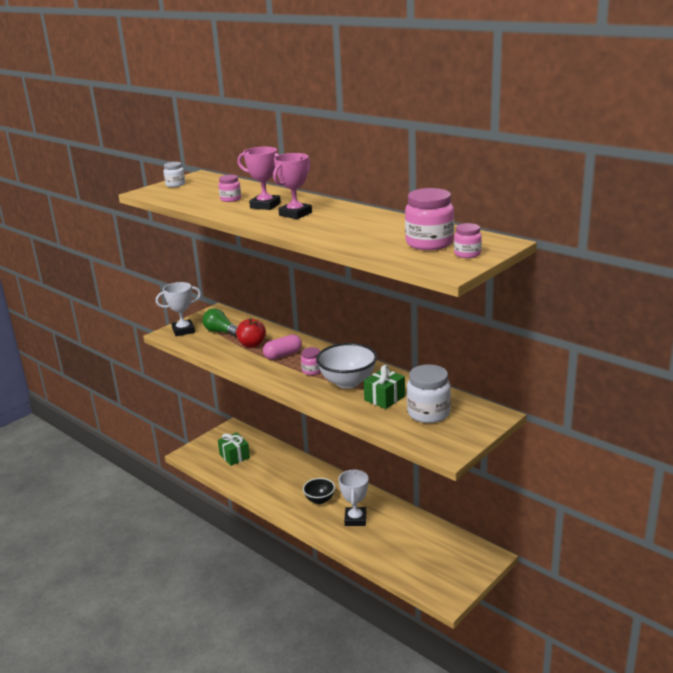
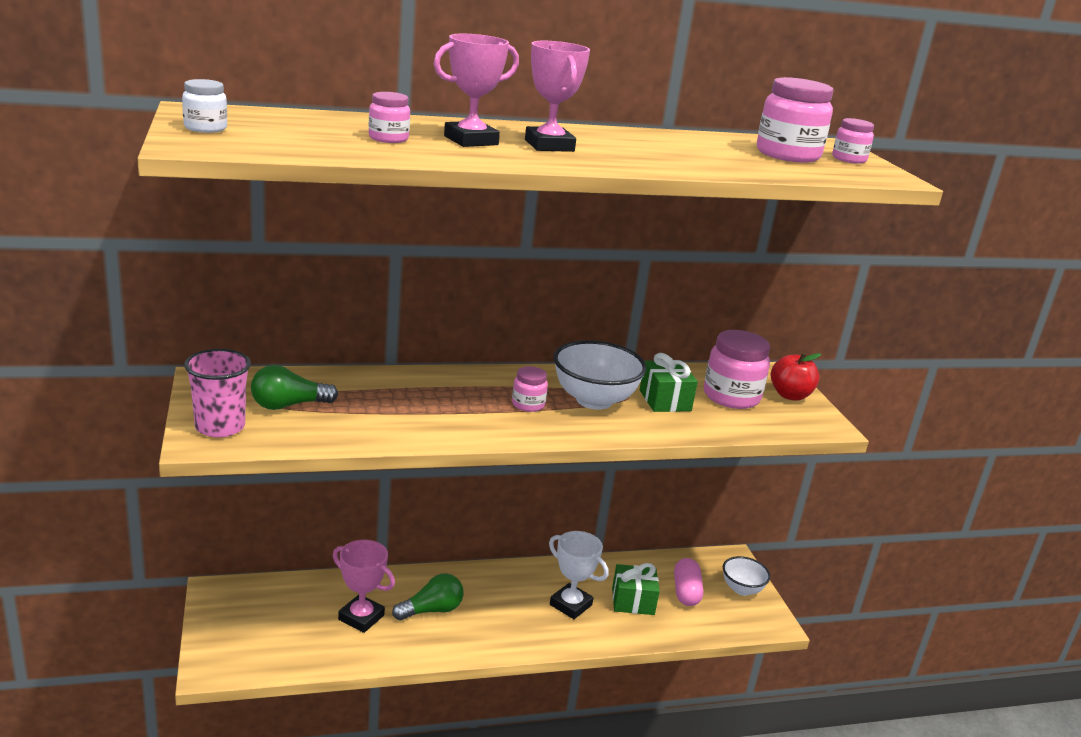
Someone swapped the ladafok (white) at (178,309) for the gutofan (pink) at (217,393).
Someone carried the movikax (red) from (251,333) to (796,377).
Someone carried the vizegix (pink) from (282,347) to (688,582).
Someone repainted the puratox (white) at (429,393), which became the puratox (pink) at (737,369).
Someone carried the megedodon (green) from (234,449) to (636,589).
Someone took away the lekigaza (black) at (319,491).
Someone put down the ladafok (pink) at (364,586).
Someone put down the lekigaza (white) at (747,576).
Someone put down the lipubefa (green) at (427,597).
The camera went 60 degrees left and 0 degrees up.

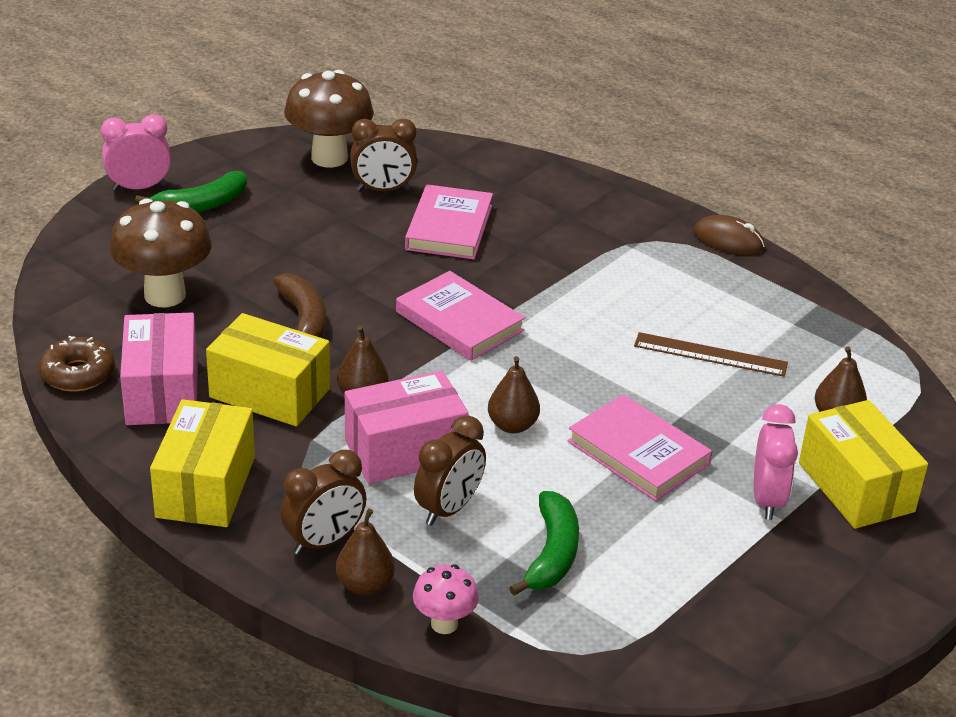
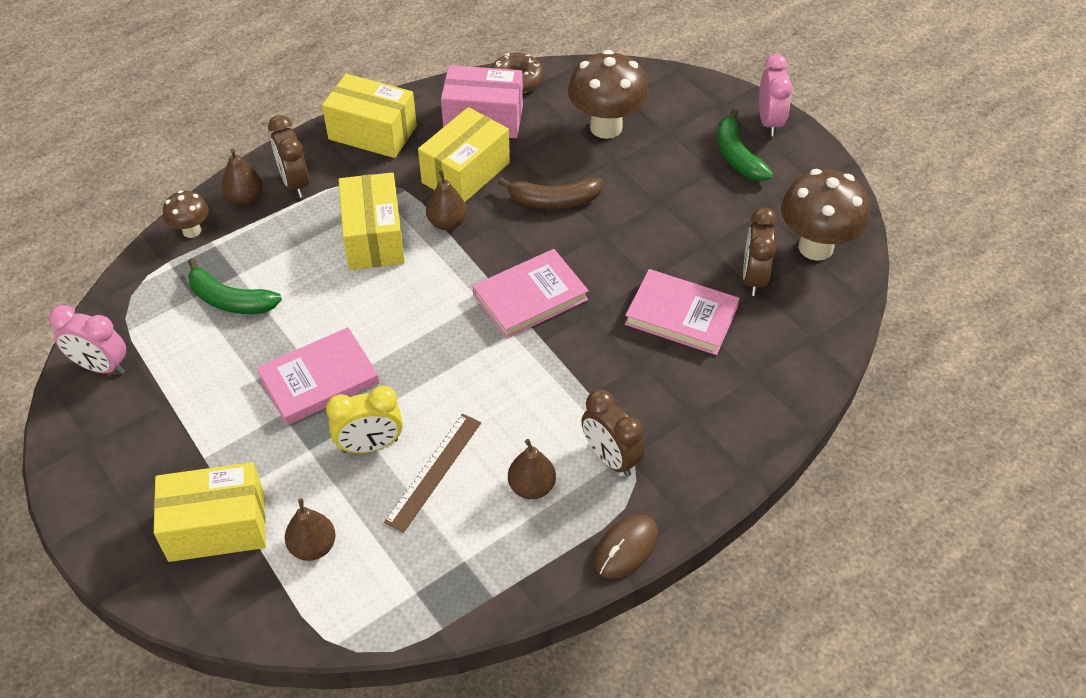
Someone carried the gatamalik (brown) from (514,394) to (532,469).
Someone repainted the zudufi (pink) at (407,426), which became the zudufi (yellow) at (371,221).
Someone carried the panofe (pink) from (776,462) to (87,339).
Someone carried the panofe (brown) from (450,470) to (613,433).
Someone repainted the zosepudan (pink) at (446,599), which became the zosepudan (brown) at (186,214).
Someone put down the panofe (yellow) at (364,419).
The camera went 105 degrees right and 15 degrees up.

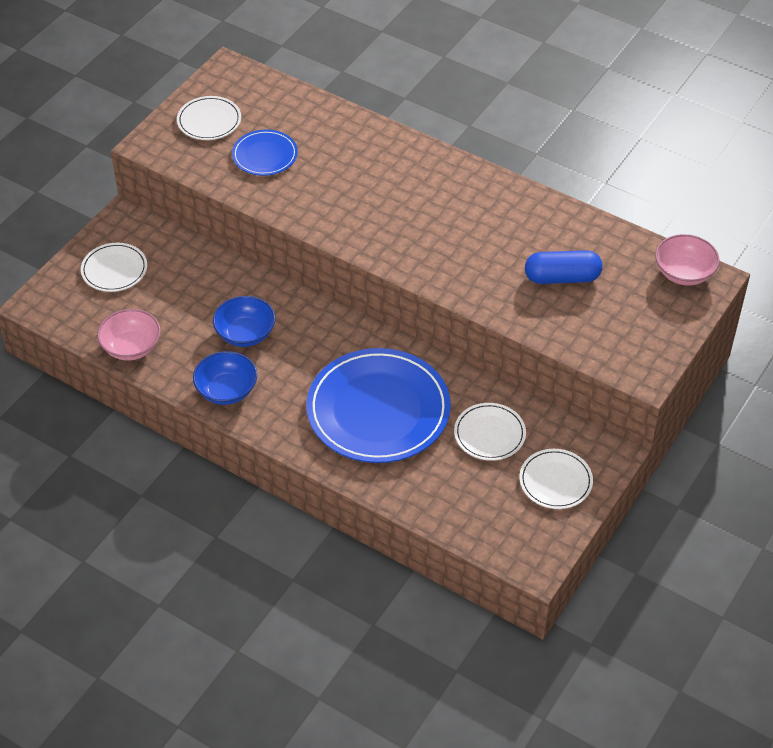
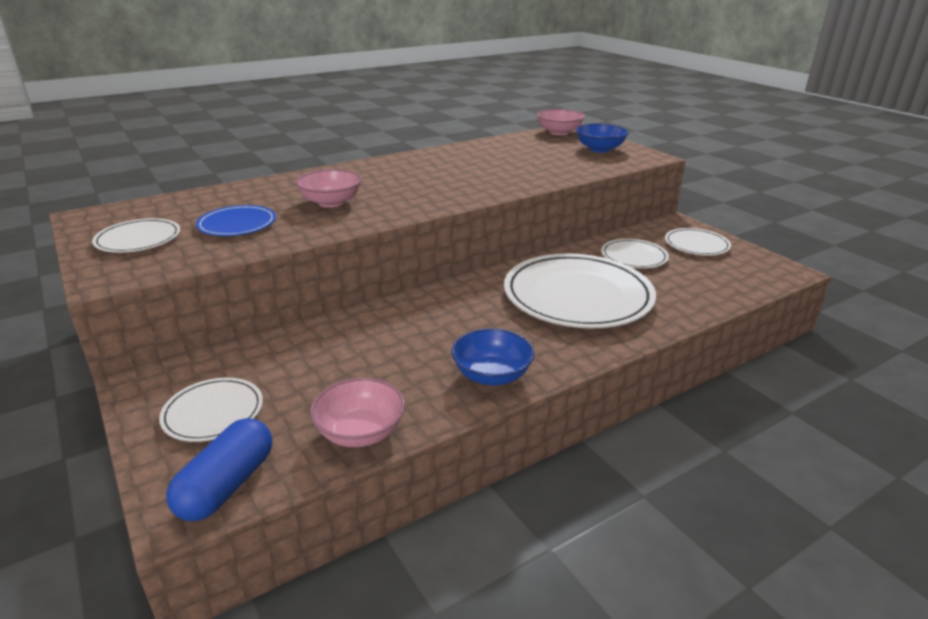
Someone carried the vizegix (blue) from (564,267) to (219,469).
Someone carried the lekigaza (blue) from (244,321) to (602,138).
Someone repainted the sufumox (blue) at (378,405), which became the sufumox (white) at (580,290).
Someone put down the lekigaza (pink) at (329,188).
The camera went 65 degrees left and 20 degrees down.

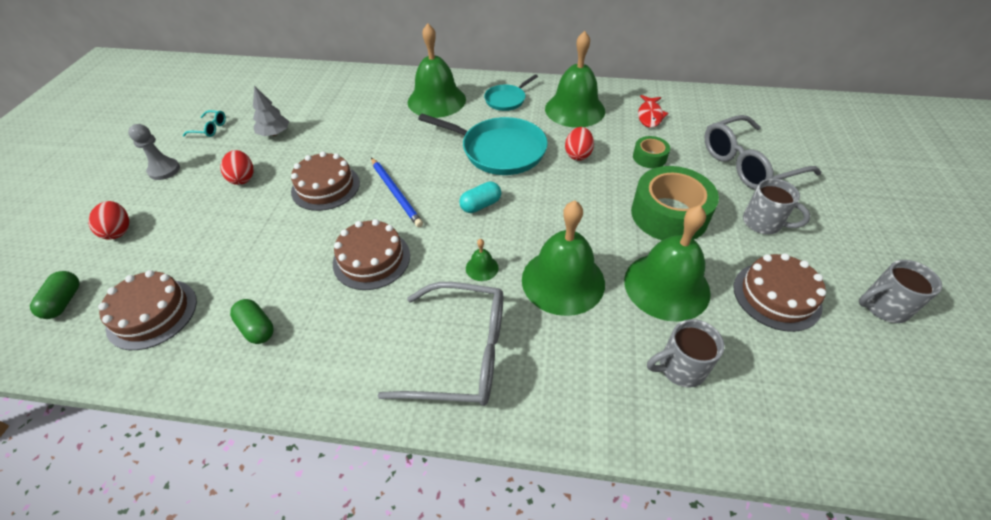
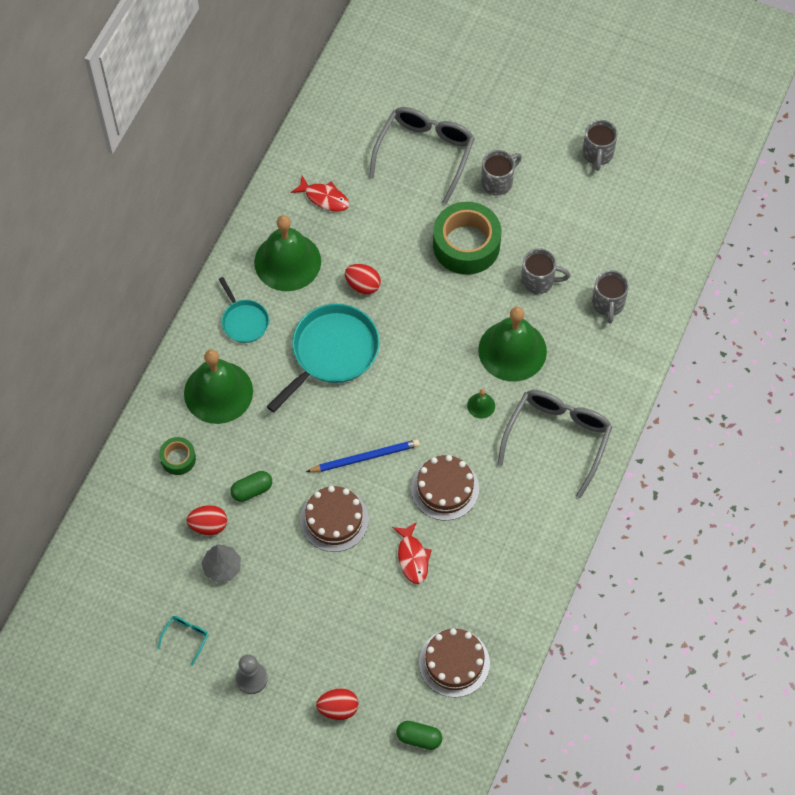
Someone rotated the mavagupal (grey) at (763,152) by 150 degrees counterclockwise.
Someone carried the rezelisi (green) from (651,152) to (177,456).
Someone carried the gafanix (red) from (237,167) to (207,520).
Someone took away the vizegix (turquoise) at (480,197).
Someone swapped the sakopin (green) at (667,263) for the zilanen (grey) at (545,271).
Someone took away the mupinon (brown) at (780,292).
Someone carried the vizegix (green) from (252,321) to (251,486).
Someone put down the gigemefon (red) at (412,553).
The camera went 75 degrees left and 15 degrees up.

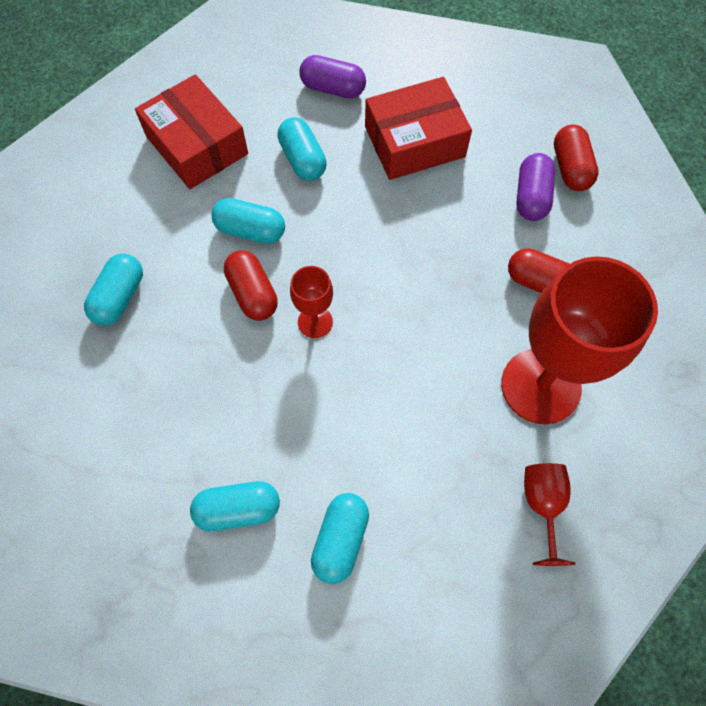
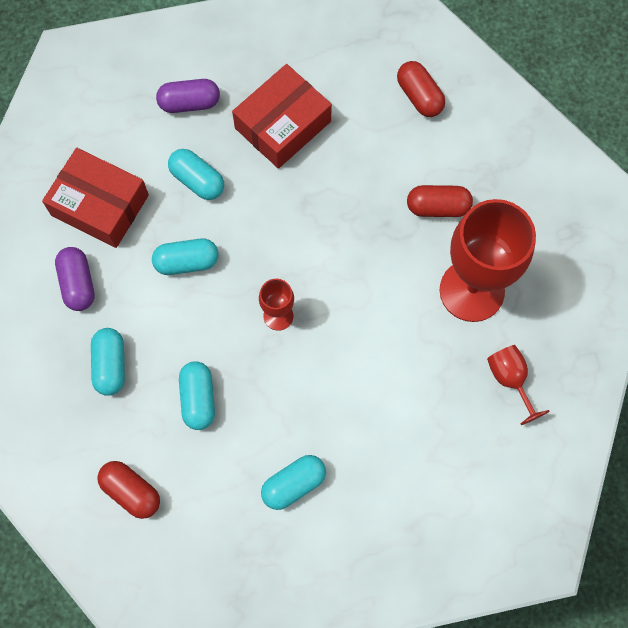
Someone carried the vizegix (purple) from (535,187) to (75,279).
Someone carried the vizegix (red) from (251,285) to (128,490).
Someone carried the vizegix (turquoise) from (340,538) to (197,395).
The camera went 25 degrees left and 5 degrees up.

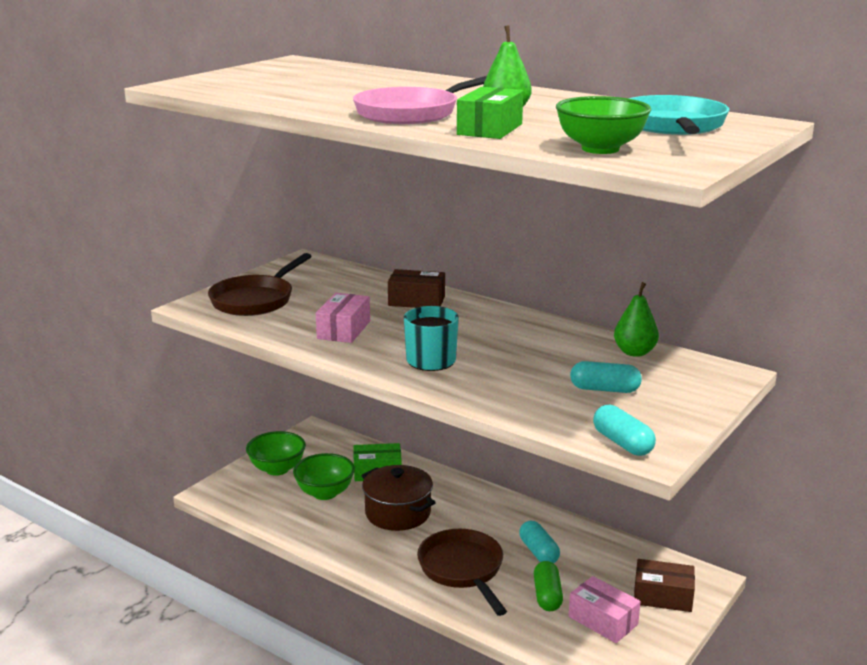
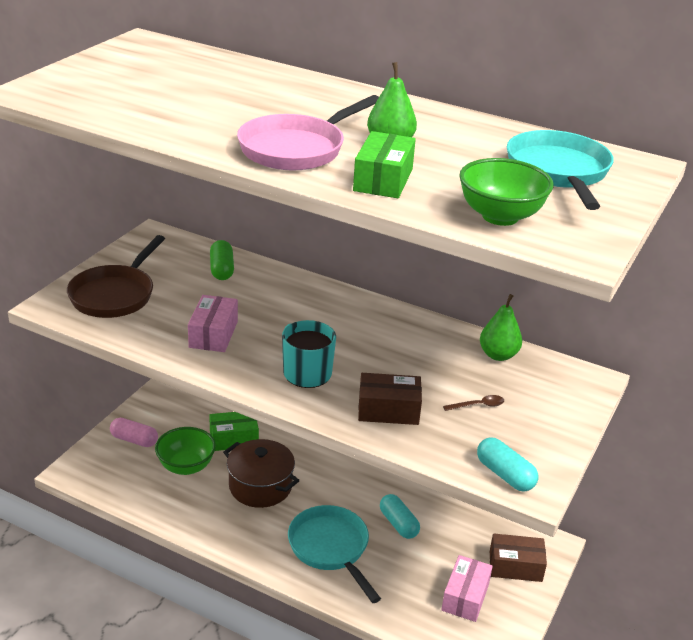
Someone carried the zudufi (brown) from (416,288) to (390,399).
Someone swapped the vizegix (turquoise) at (606,377) for the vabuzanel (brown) at (473,403).
Someone swapped the lekigaza (green) at (276,453) for the vizegix (pink) at (134,432).
Someone repainted the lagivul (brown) at (462,572), which became the lagivul (turquoise) at (334,554).
Someone carried the vizegix (green) from (548,586) to (222,260).
Someone rotated the zudufi (pink) at (604,609) by 75 degrees clockwise.
The camera went 10 degrees left and 10 degrees up.

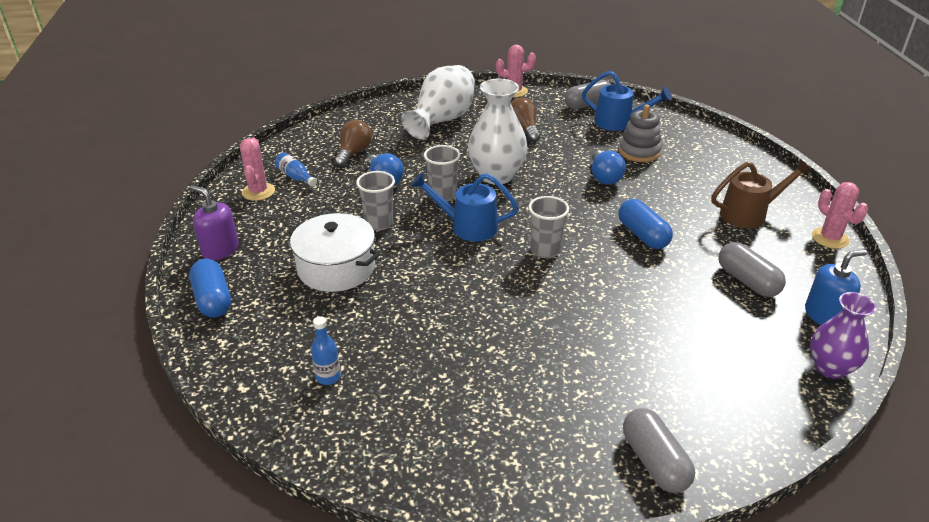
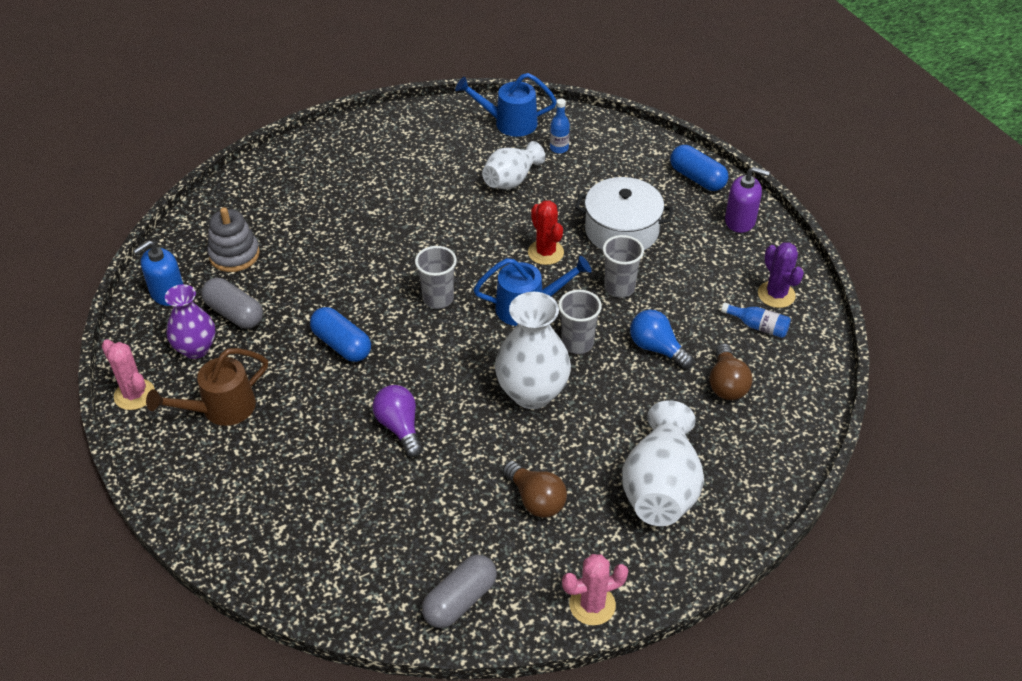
Someone carried the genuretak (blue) from (627,101) to (506,105).
Someone carried the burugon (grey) from (640,133) to (233,239).
Someone repainted the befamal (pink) at (257,169), which became the befamal (purple) at (781,275).
Someone repainted the lipubefa (blue) at (609,167), which became the lipubefa (purple) at (397,421).
Someone carried the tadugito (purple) from (843,335) to (190,321).
Someone took away the vizegix (grey) at (659,450).
Someone put down the tadugito (white) at (513,165).
Someone put down the befamal (red) at (546,232).
The camera went 160 degrees right and 10 degrees up.

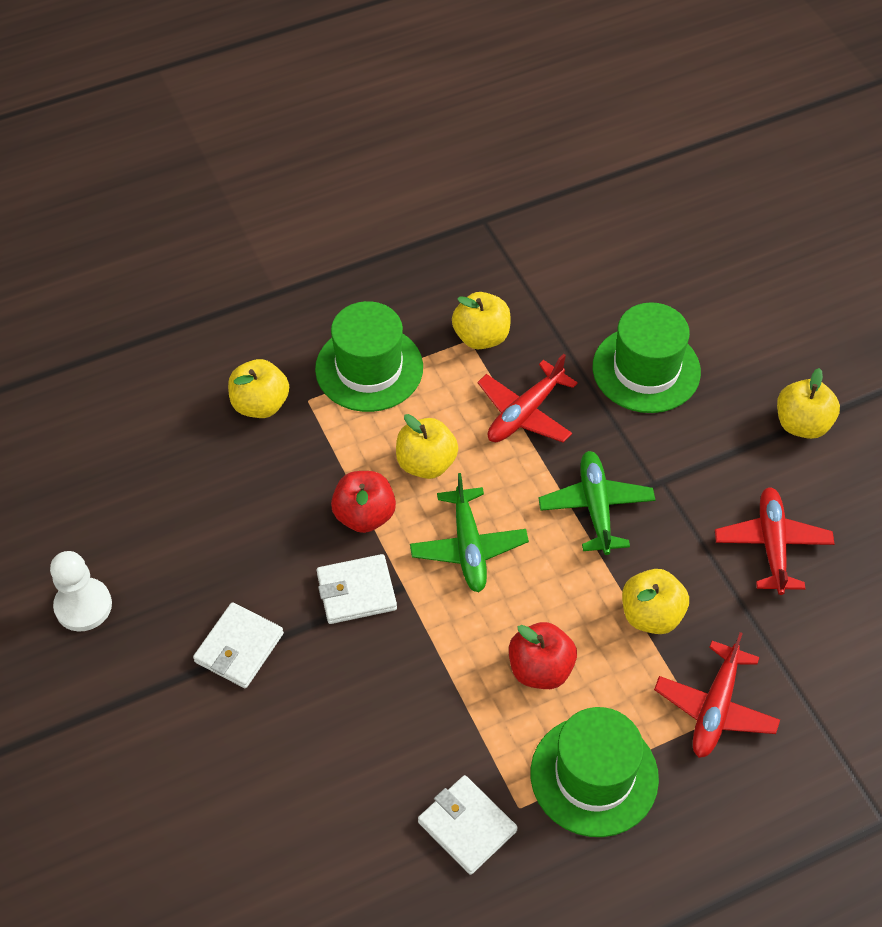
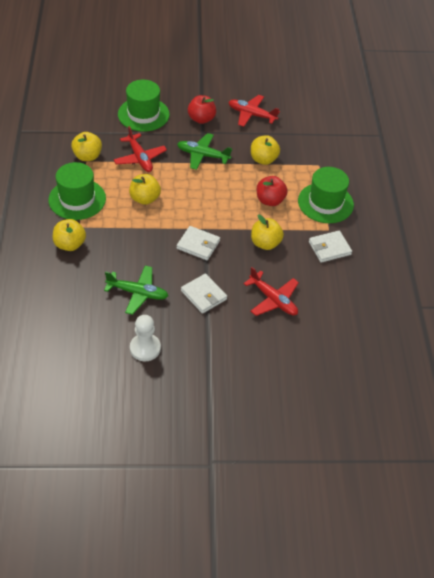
Someone carried the movikax (yellow) from (808,403) to (267,232).
Someone carried the movikax (red) from (363,502) to (202,109).
Someone carried the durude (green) from (469,532) to (136,290).
Someone rotated the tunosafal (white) at (357,589) by 75 degrees counterclockwise.
Someone carried the durude (red) from (717,695) to (271,291).
The camera went 70 degrees left and 5 degrees down.

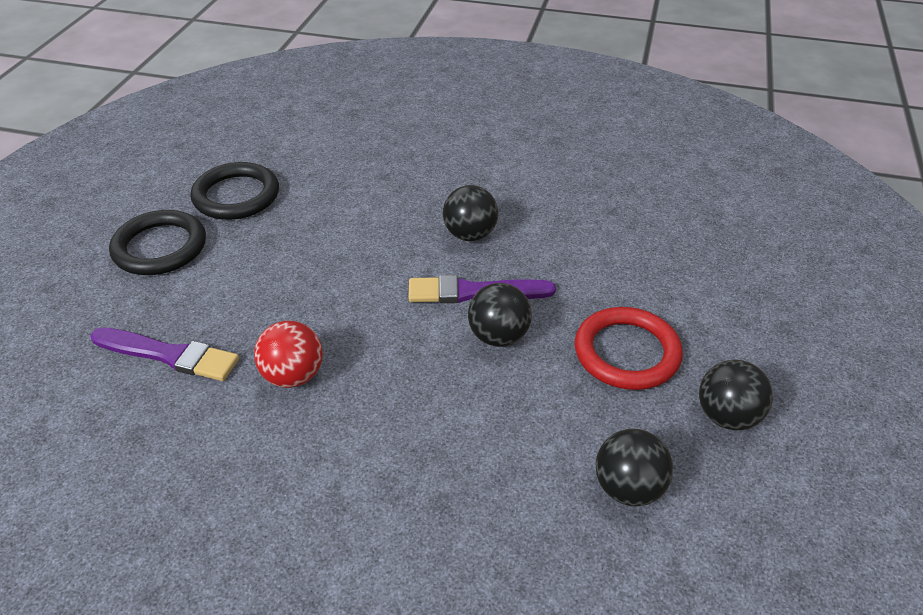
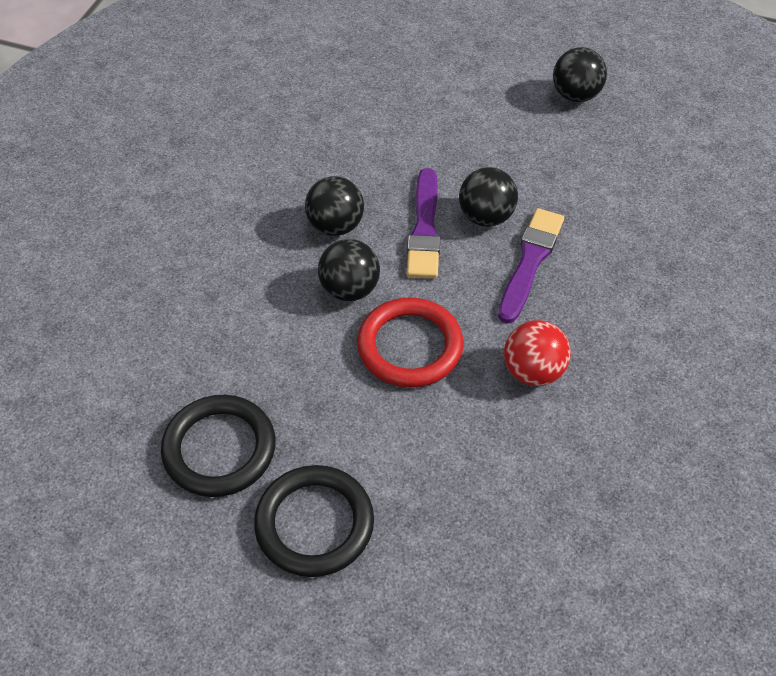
Someone carried the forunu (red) from (629,348) to (410,343).
Someone carried the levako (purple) from (165,354) to (531,266).
Someone carried the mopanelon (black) from (634,467) to (349,270).
The camera went 85 degrees left and 10 degrees up.

